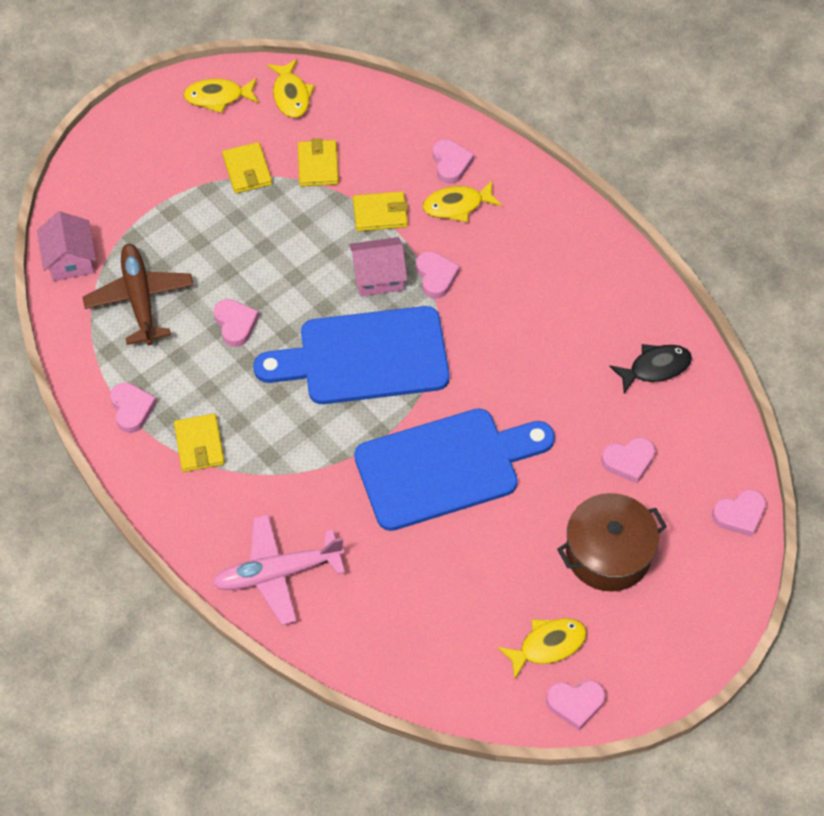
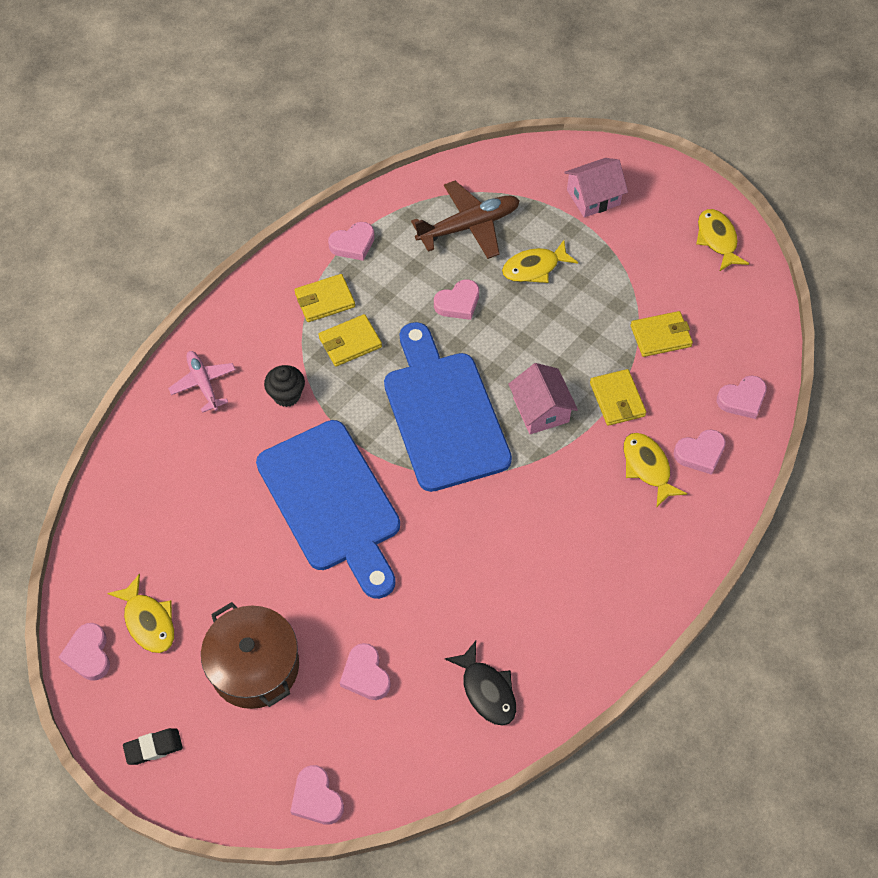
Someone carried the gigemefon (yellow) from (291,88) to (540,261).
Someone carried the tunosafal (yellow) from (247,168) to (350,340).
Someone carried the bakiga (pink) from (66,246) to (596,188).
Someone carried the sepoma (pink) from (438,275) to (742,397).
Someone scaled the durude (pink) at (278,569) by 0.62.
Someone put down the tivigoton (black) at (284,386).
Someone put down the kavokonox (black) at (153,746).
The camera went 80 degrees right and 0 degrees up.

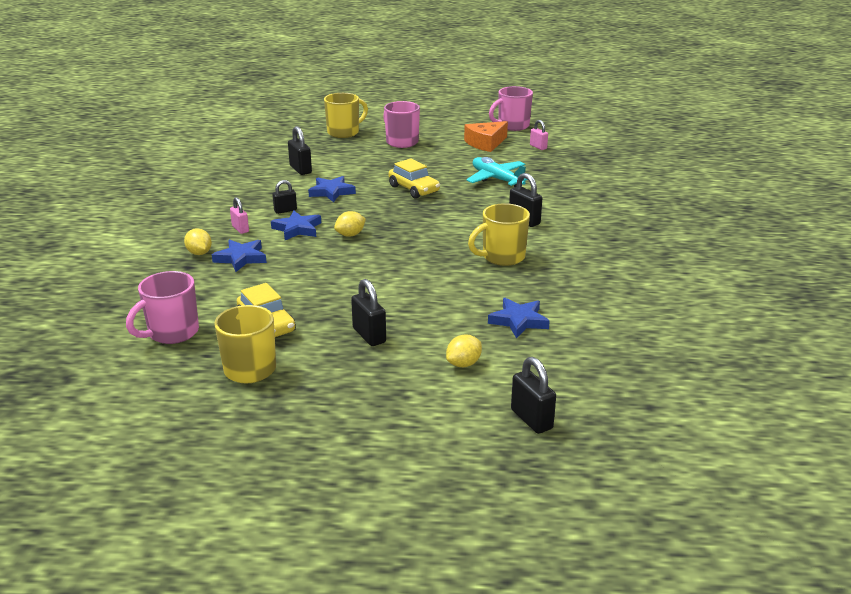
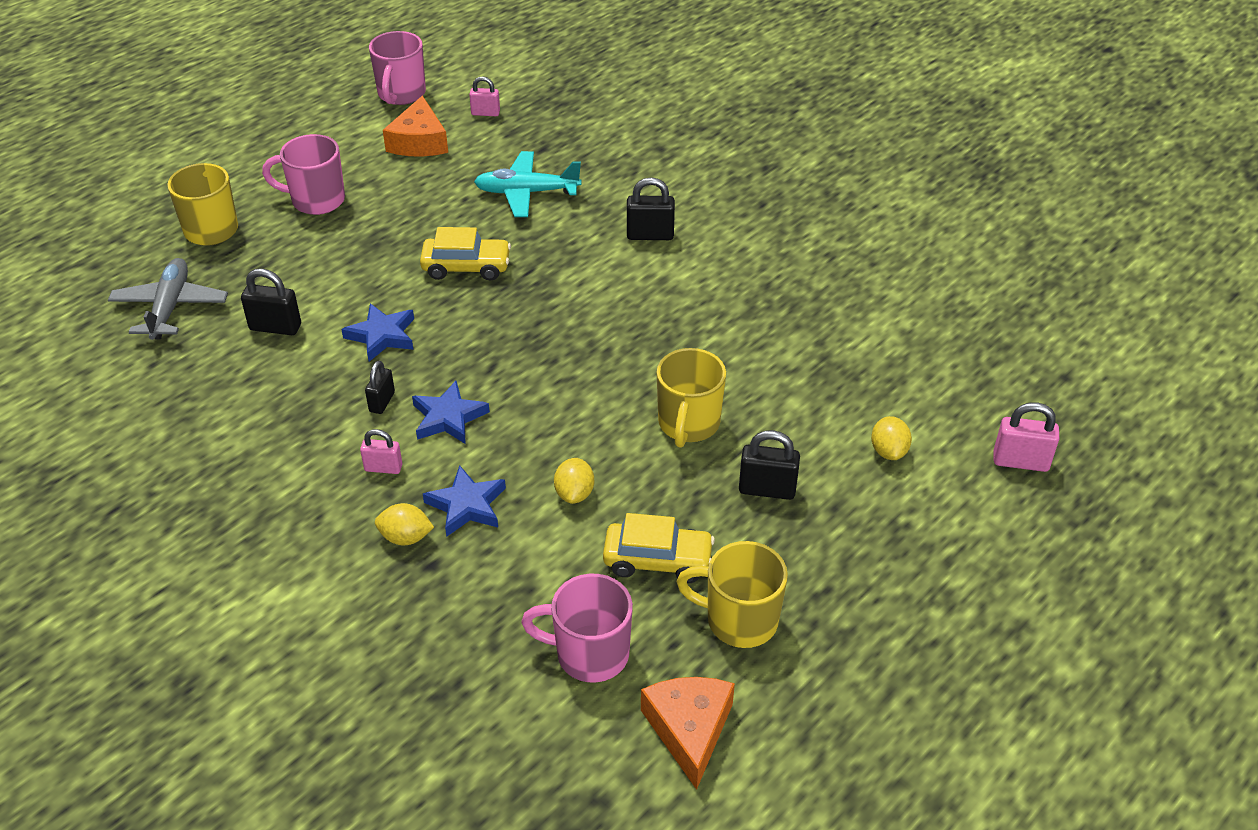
Someone carried the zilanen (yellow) from (499,234) to (691,398).
Someone carried the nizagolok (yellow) from (350,224) to (574,481).
Someone rotated the zilanen (pink) at (162,307) by 105 degrees clockwise.
Someone took away the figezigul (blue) at (519,318).
Someone repainted the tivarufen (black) at (533,395), which became the tivarufen (pink) at (1026,437).
Someone put down the durude (grey) at (168,299).
Someone put down the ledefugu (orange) at (688,733).
The camera went 50 degrees left and 15 degrees up.

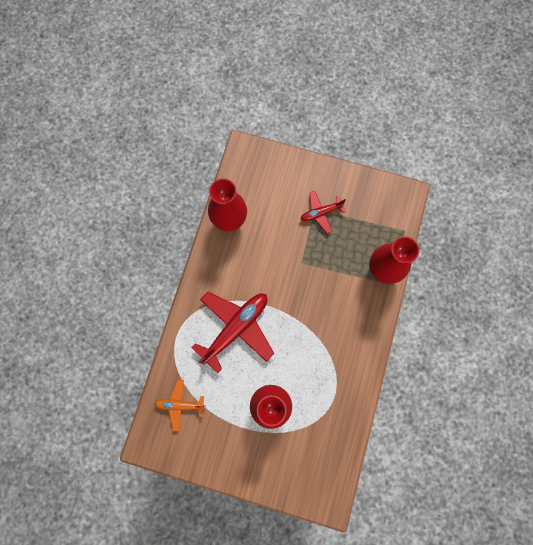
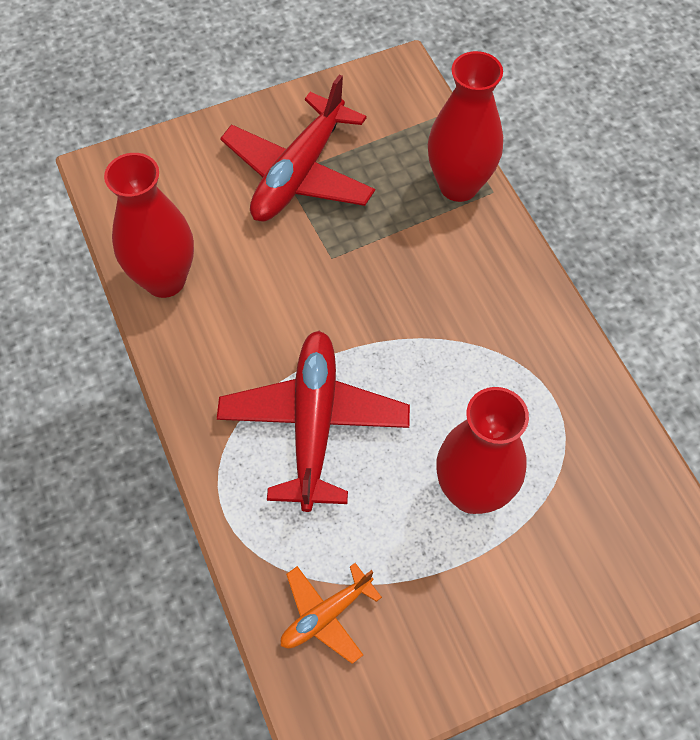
Someone scaled the durude (red) at (323,212) by 1.88.
The camera went 40 degrees left and 15 degrees down.

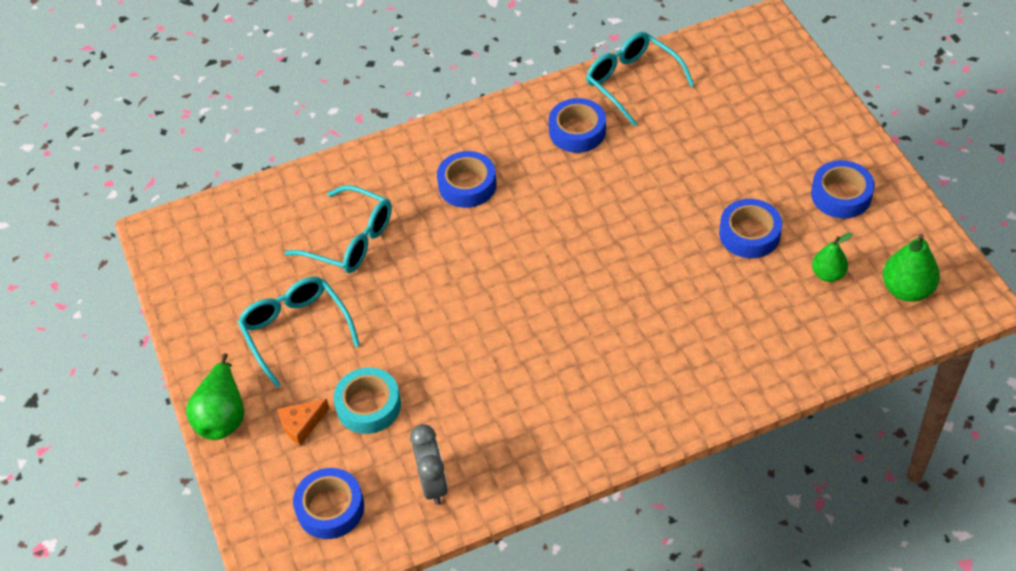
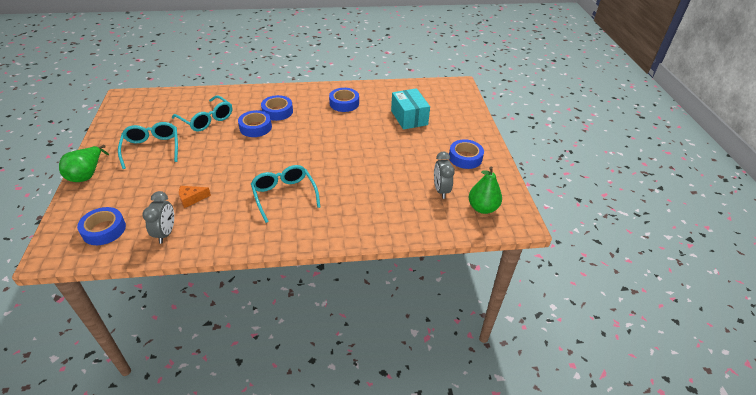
Someone carried the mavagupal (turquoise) from (640,79) to (285,194).
Someone carried the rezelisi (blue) from (750,228) to (255,123).
Someone swapped the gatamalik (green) at (832,257) for the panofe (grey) at (444,175).
Someone took away the rezelisi (turquoise) at (367,400).
Someone carried the ledefugu (orange) from (304,422) to (195,197).
Someone put down the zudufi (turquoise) at (410,109).
The camera went 10 degrees right and 10 degrees down.

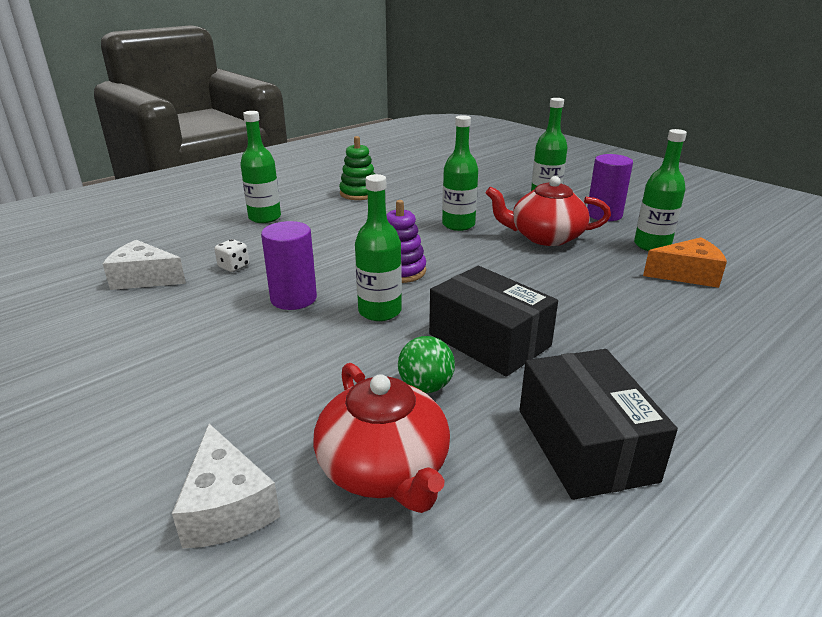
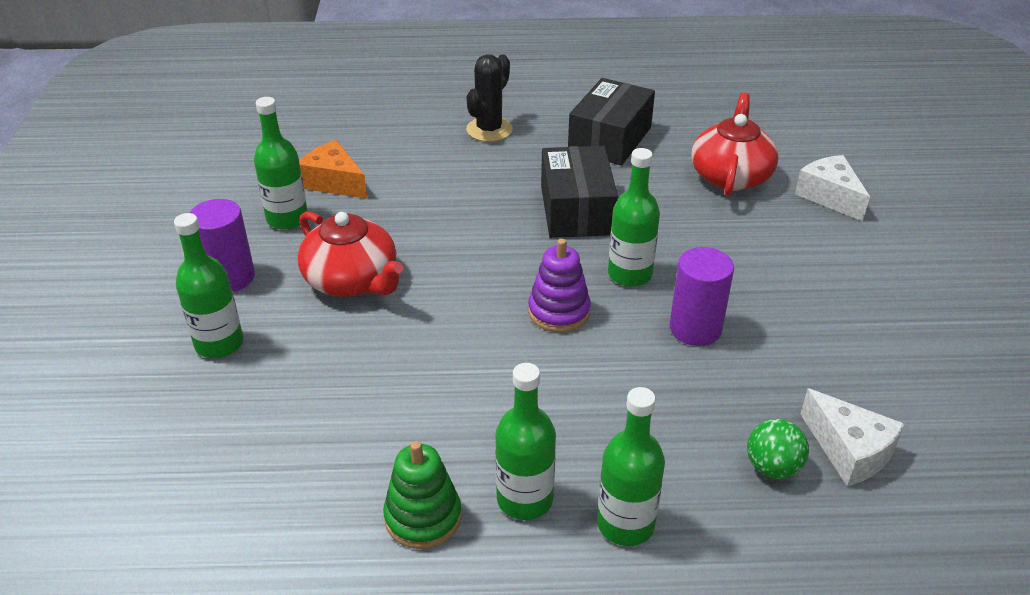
Someone carried the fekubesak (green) from (460,173) to (525,441).
Someone took away the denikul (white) at (231,255).
Someone carried the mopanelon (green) from (426,364) to (778,449).
Someone rotated the ledefugu (white) at (226,486) by 45 degrees counterclockwise.
Someone put down the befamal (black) at (489,98).
The camera went 140 degrees left and 10 degrees up.

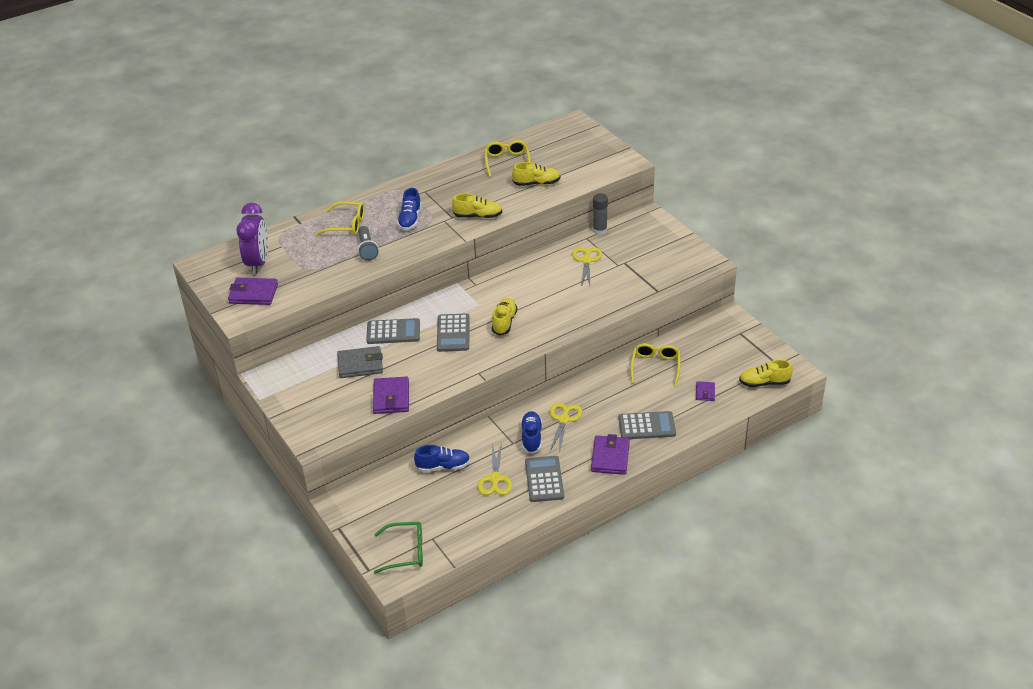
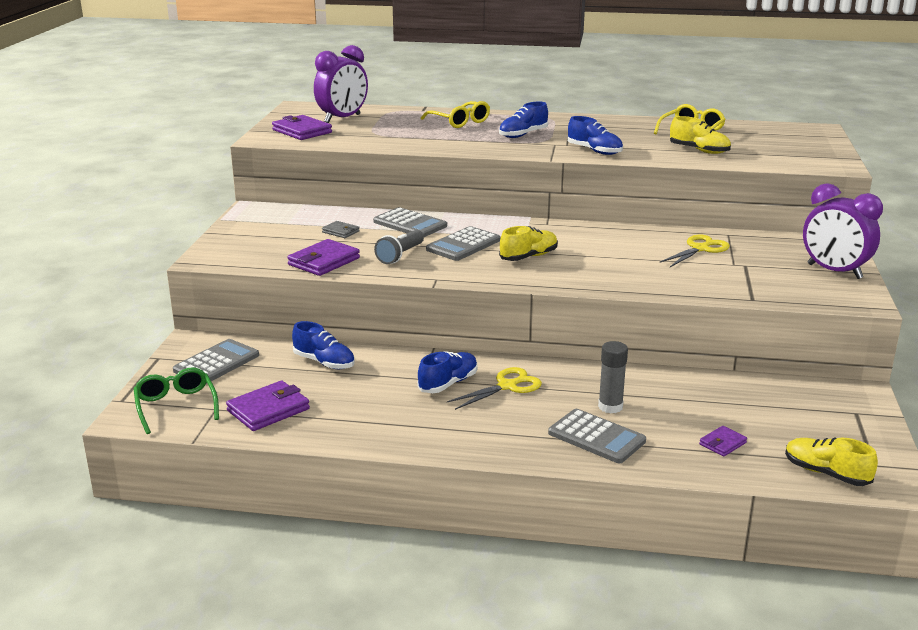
Someone repainted the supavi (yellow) at (477,205), which became the supavi (blue) at (595,135).
Someone carried the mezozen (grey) from (600,214) to (613,377).
Someone carried the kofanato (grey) from (368,243) to (399,247).
Someone took away the mavagupal (yellow) at (655,364).
Someone scaled the tunosafal (grey) at (360,362) by 0.56.
Someone carried the tunosafal (purple) from (610,454) to (268,406).
Someone took away the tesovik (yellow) at (494,469).
Someone carried the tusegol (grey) from (544,479) to (216,361).
Someone rotated the mavagupal (green) at (398,548) by 150 degrees counterclockwise.
Someone put down the panofe (purple) at (843,231).
The camera went 40 degrees right and 15 degrees down.

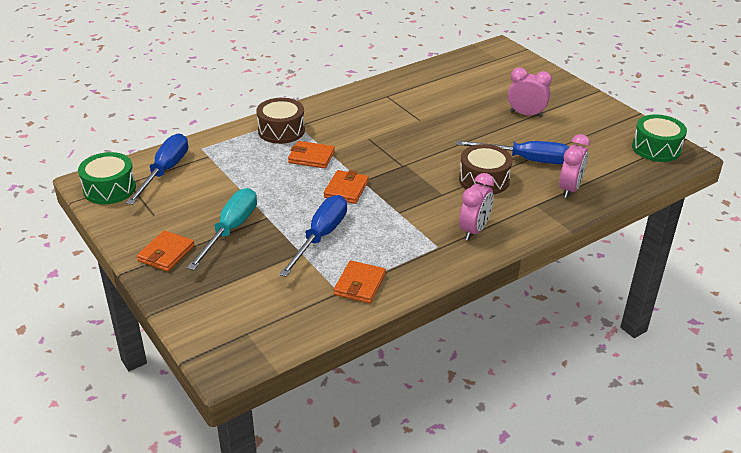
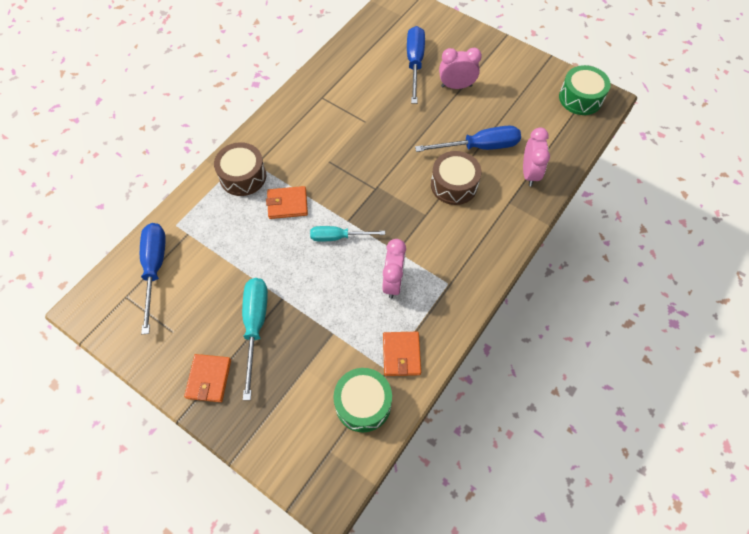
Someone carried the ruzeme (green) from (107,178) to (362,400).
Someone swapped the tunosafal (orange) at (346,187) for the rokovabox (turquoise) at (347,234).
Someone carried the panofe (pink) from (476,206) to (394,268).
Someone carried the rokovabox (blue) from (313,236) to (416,65).
The camera went 20 degrees left and 25 degrees up.

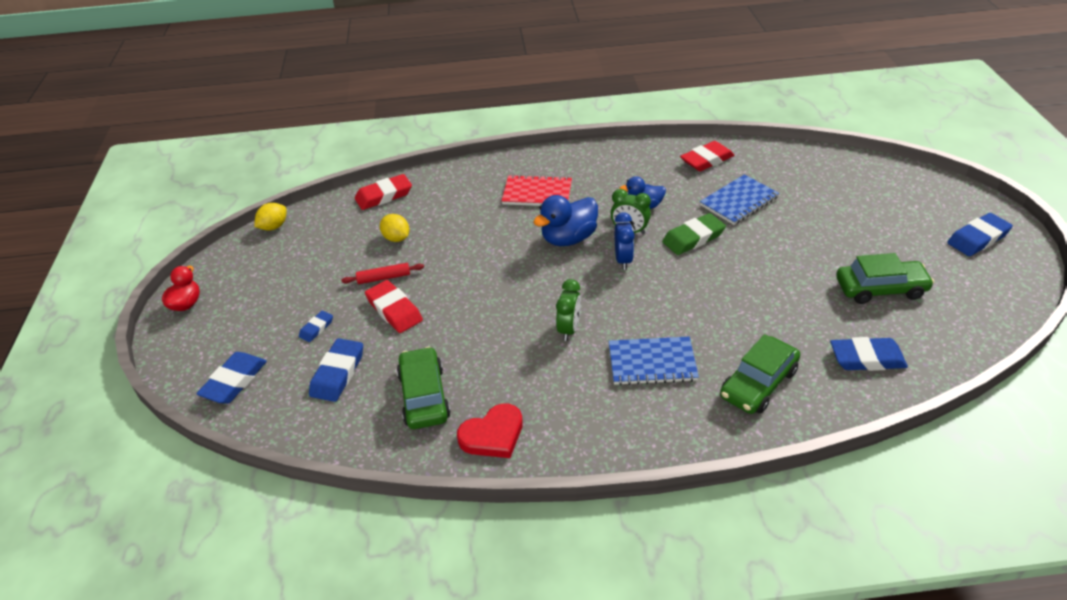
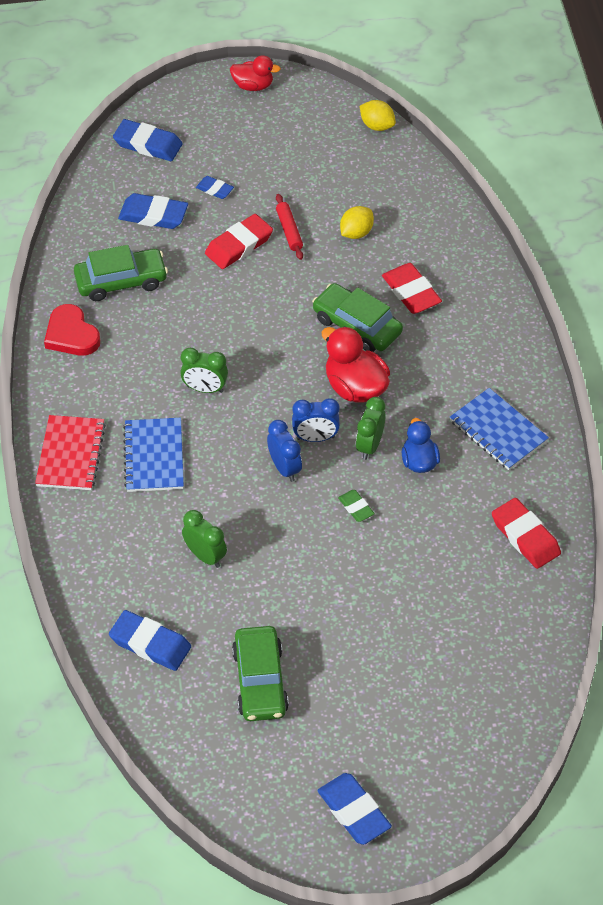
Someone carried the kavokonox (red) from (383,192) to (412,288).
Someone carried the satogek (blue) from (739,199) to (499,429).
Someone carried the satogek (red) from (537,190) to (70,452).
Someone repainted the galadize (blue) at (565,220), which became the galadize (red) at (356,364).
Someone scaled the kavokonox (green) at (694,234) by 0.55.
Someone carried the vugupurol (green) from (760,374) to (357,317).
Someone rotated the kavokonox (blue) at (869,354) by 60 degrees counterclockwise.
Someone put down the panofe (blue) at (284,451).
Someone put down the panofe (green) at (204,539).
The camera went 85 degrees right and 10 degrees up.

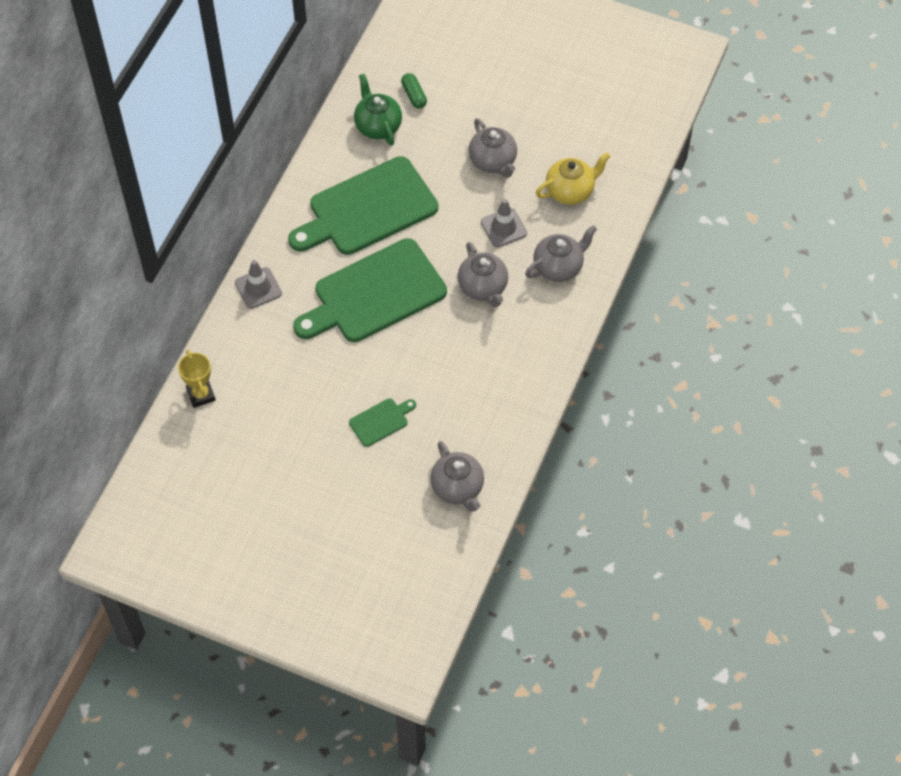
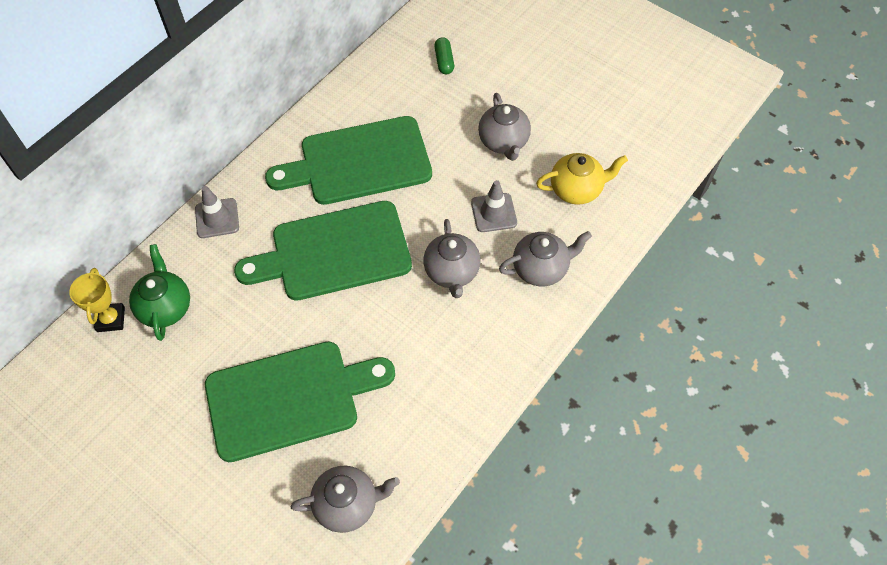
Someone carried the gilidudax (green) from (378,110) to (159,292).
Someone scaled the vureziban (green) at (382,422) by 2.33.
Someone rotated the gilidudax (grey) at (457,476) by 90 degrees counterclockwise.
The camera went 15 degrees right and 0 degrees up.

